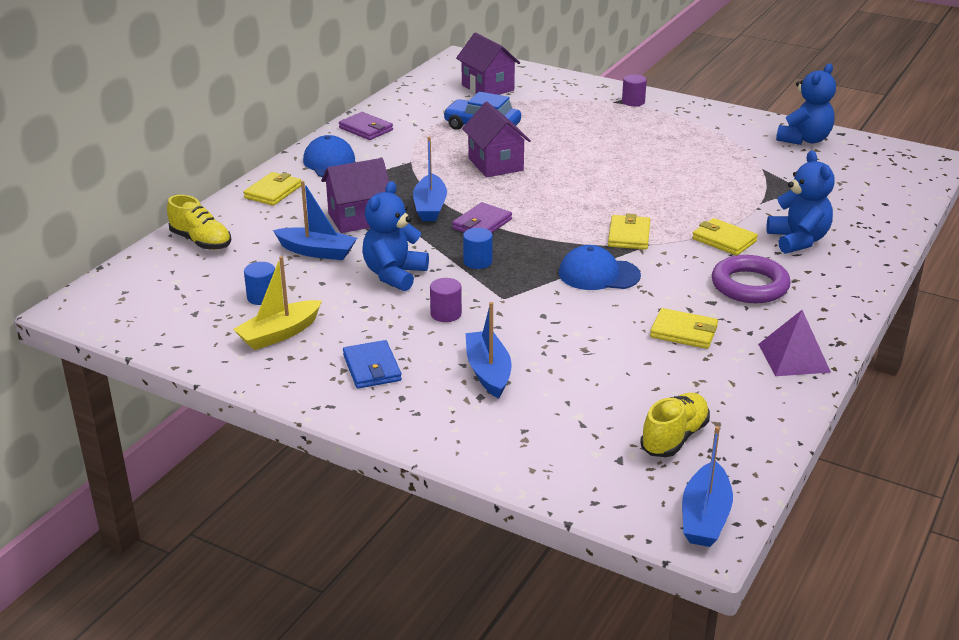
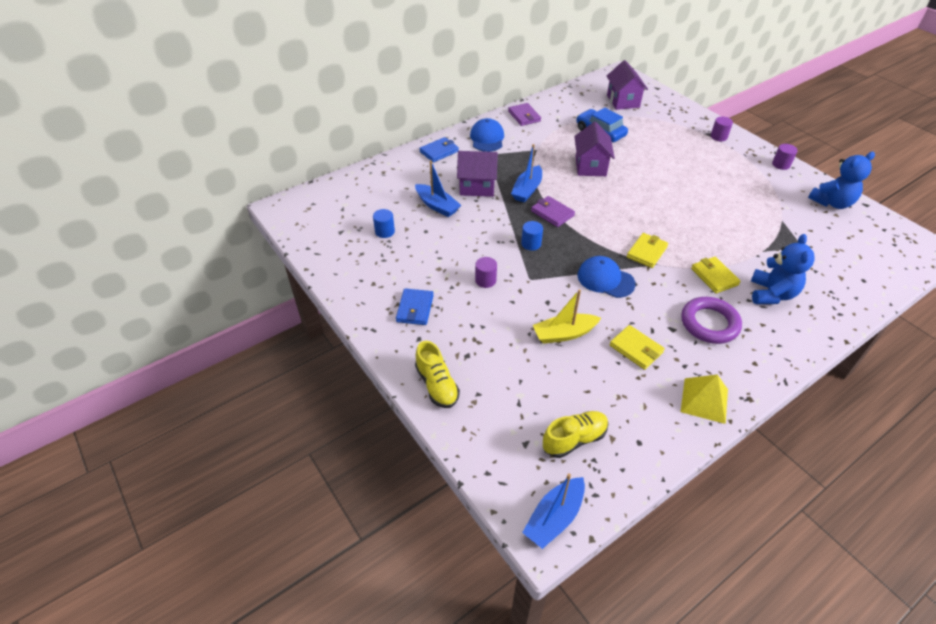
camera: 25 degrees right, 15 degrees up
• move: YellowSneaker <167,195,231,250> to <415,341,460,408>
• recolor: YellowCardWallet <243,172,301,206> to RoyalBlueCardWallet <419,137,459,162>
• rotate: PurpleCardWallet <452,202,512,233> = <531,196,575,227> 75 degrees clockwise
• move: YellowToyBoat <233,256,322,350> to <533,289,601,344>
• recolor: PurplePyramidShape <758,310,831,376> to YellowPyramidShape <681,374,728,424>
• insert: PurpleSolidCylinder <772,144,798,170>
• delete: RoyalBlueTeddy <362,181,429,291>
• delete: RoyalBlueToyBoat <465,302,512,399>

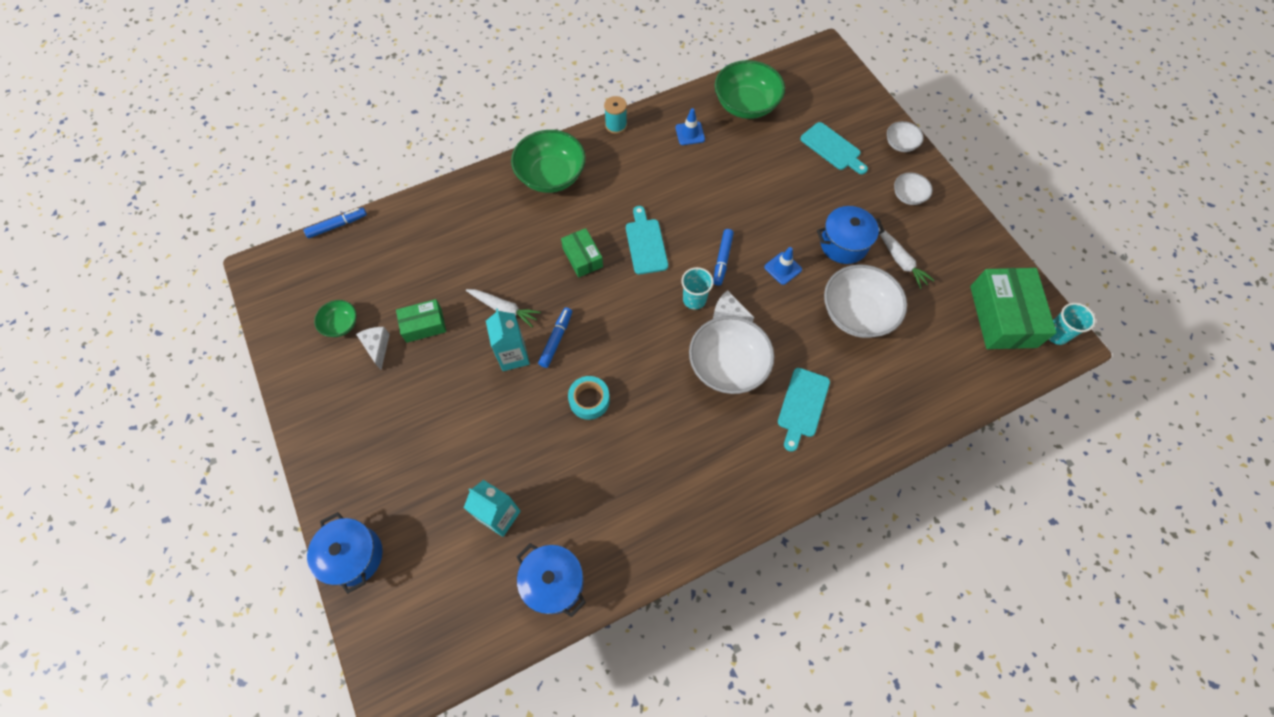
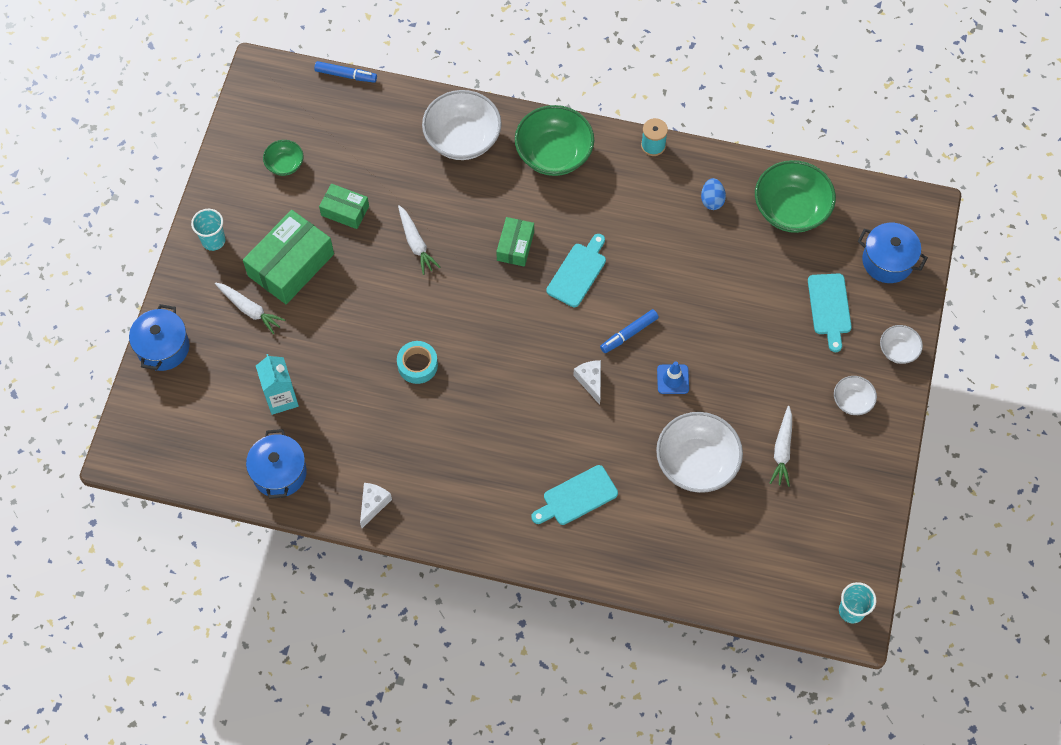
camera: 40 degrees right, 0 degrees up
• move: TealBeaker <681,267,714,309> to <191,209,226,251>
• insert: SnowWhiteCarrot <215,282,285,334>
• move: EmeraldBox <970,268,1057,349> to <243,210,334,304>
• move: SnowWhiteCheese <356,327,390,370> to <360,483,392,528>
• move: SnowWhiteDeepDish <689,316,774,394> to <422,90,502,160>
• replace: RoyalBlueRoadCone <675,108,705,145> to RoyalBlueEggShape <701,178,726,210>
• move: RoyalBluePot <817,206,884,264> to <858,223,928,283>
• delete: TealMilkCarton <486,308,530,371>
• delete: RoyalBlueMarker <538,307,572,368>

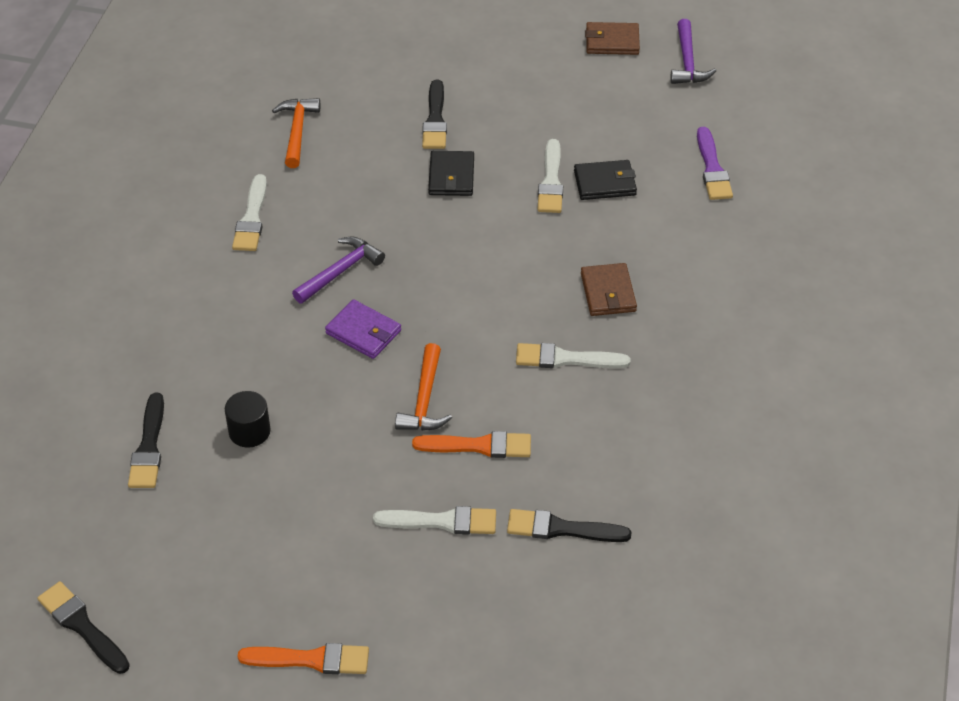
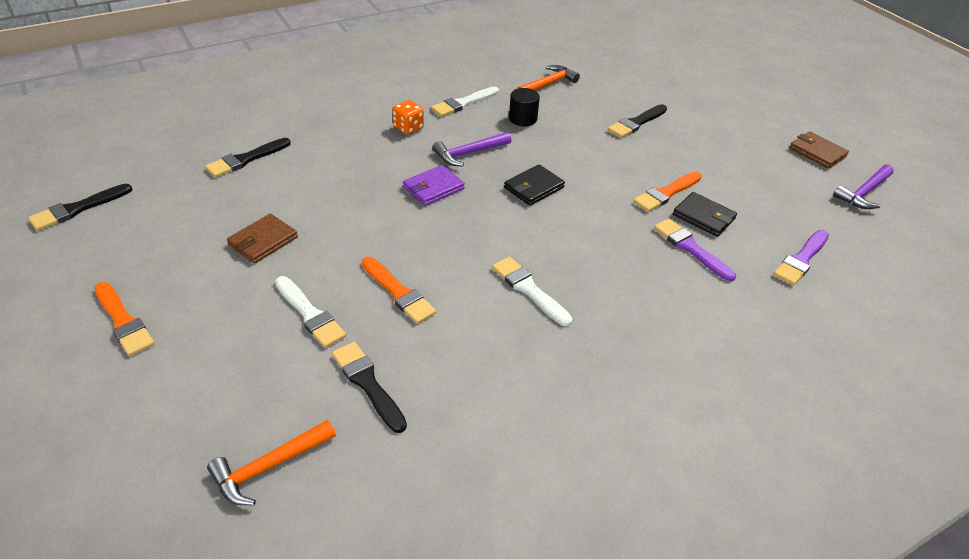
camera: 45 degrees right, 5 degrees down
• rotate: EbonyPaintbrush <37,581,130,674> = <28,184,132,231> 135 degrees counterclockwise
• move: OrangeColouredHammer <395,343,452,431> to <207,420,336,505>
• move: DarkBrownCardWallet <581,263,637,316> to <227,214,298,264>
• insert: OrangeColouredDice <392,100,424,135>
• rotate: PurpleCardWallet <325,299,401,359> = <403,165,465,206> 60 degrees clockwise
• rotate: PurpleHammer <292,237,385,304> = <432,132,511,166> 150 degrees clockwise
• move: EbonyCardWallet <428,151,474,196> to <504,164,565,206>
• move: EbonySolidCylinder <225,391,271,448> to <509,88,540,126>
• recolor: SnowWhitePaintbrush <537,139,563,213> to OrangeColouredPaintbrush <633,171,702,212>
• insert: PurplePaintbrush <654,219,736,282>

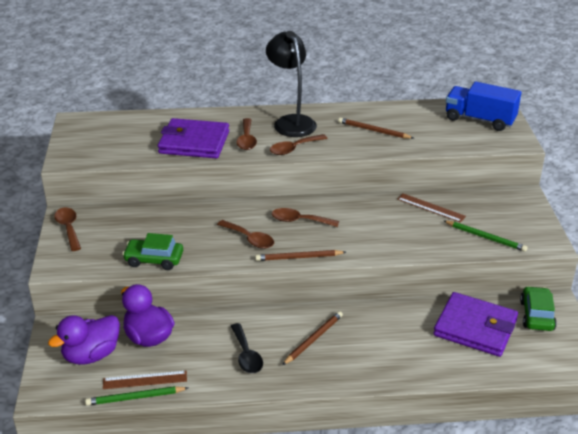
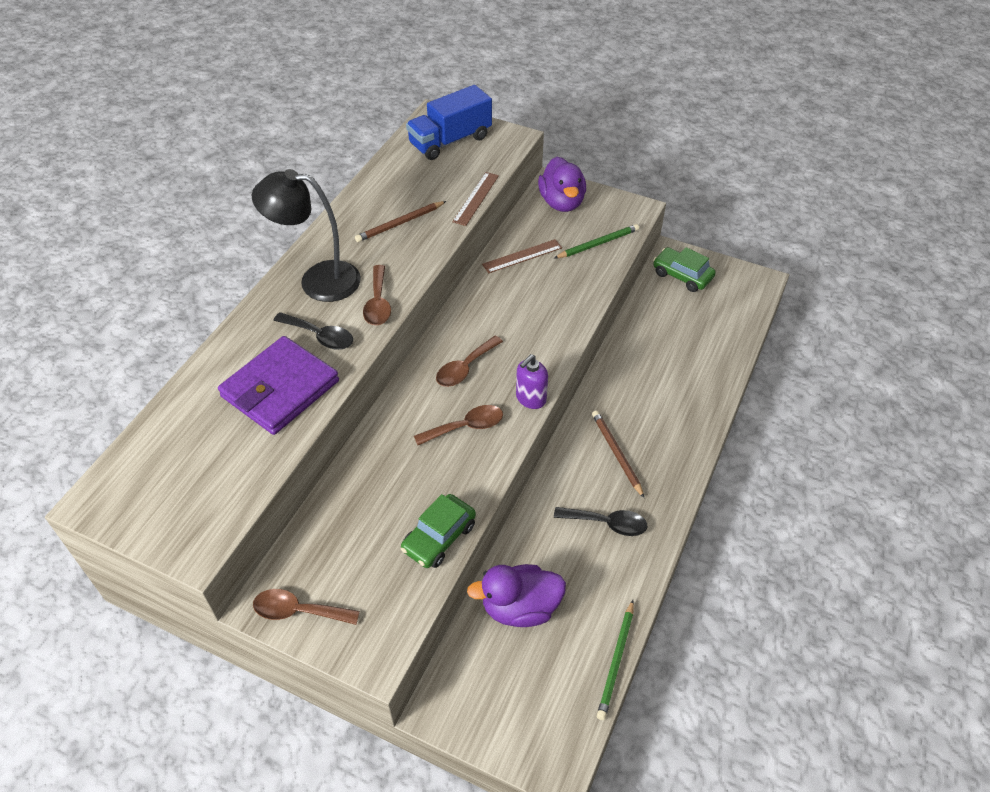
camera: 60 degrees left, 15 degrees up
• recolor: DarkBrownSpoon <236,118,257,150> to EbonySpoon <273,312,353,350>
• move: DarkBrownStraightedge <103,371,187,389> to <452,172,499,226>
• replace: DarkBrownLeadPencil <255,250,346,261> to PurpleSoapDispenser <516,354,548,409>
• move: PurpleDuck <48,315,120,365> to <538,157,586,212>
• delete: PurpleCardWallet <433,292,518,357>

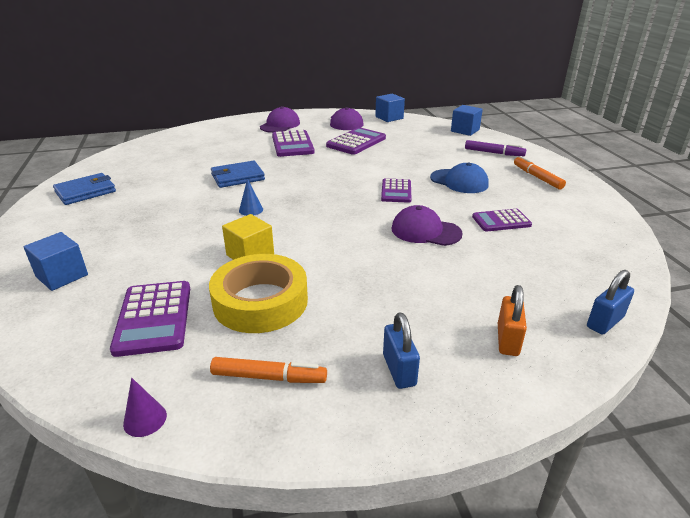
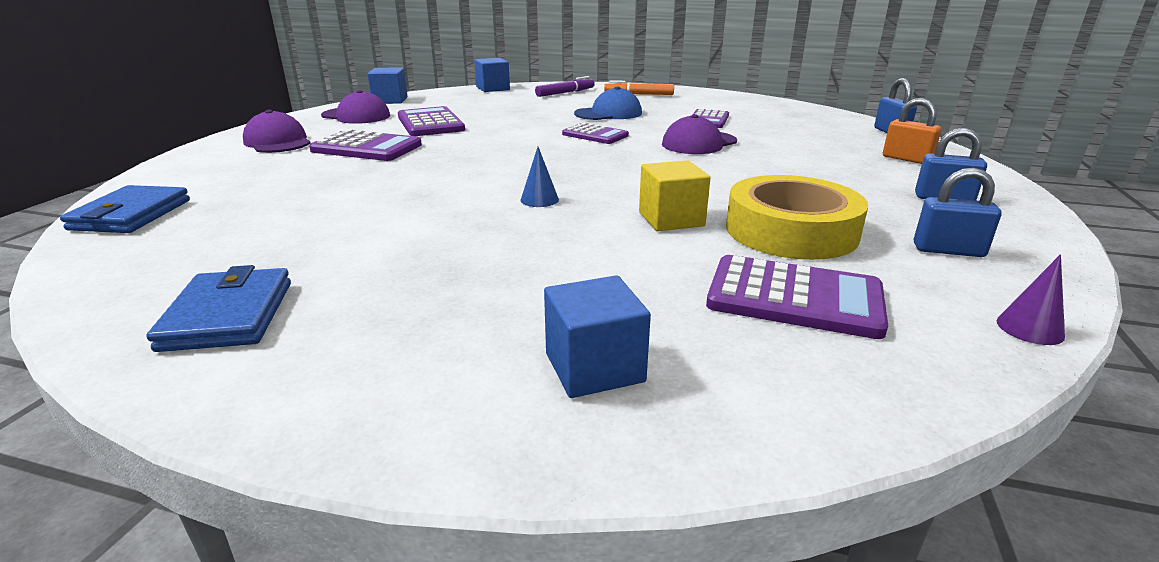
camera: 60 degrees left, 5 degrees down
• move: RoyalBlueCardWallet <211,160,265,188> to <60,185,190,233>
• replace: OrangeColouredMarker <210,357,327,383> to RoyalBlueLock <914,168,1002,257>

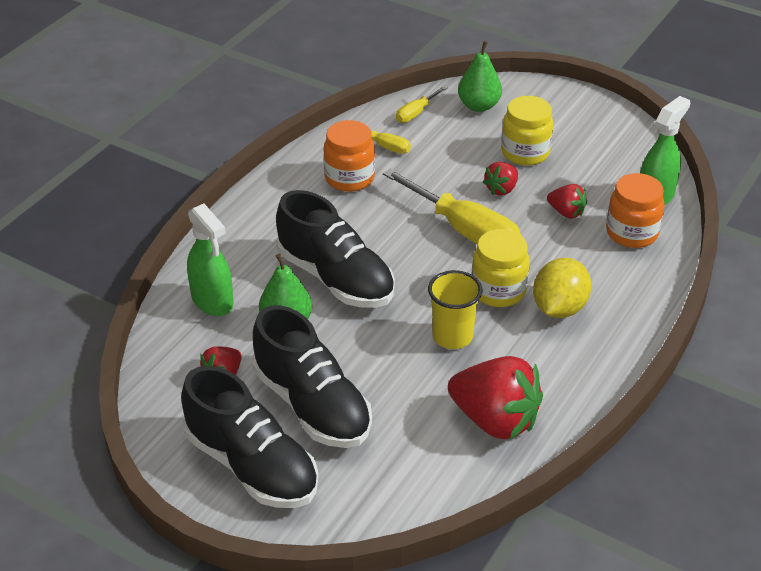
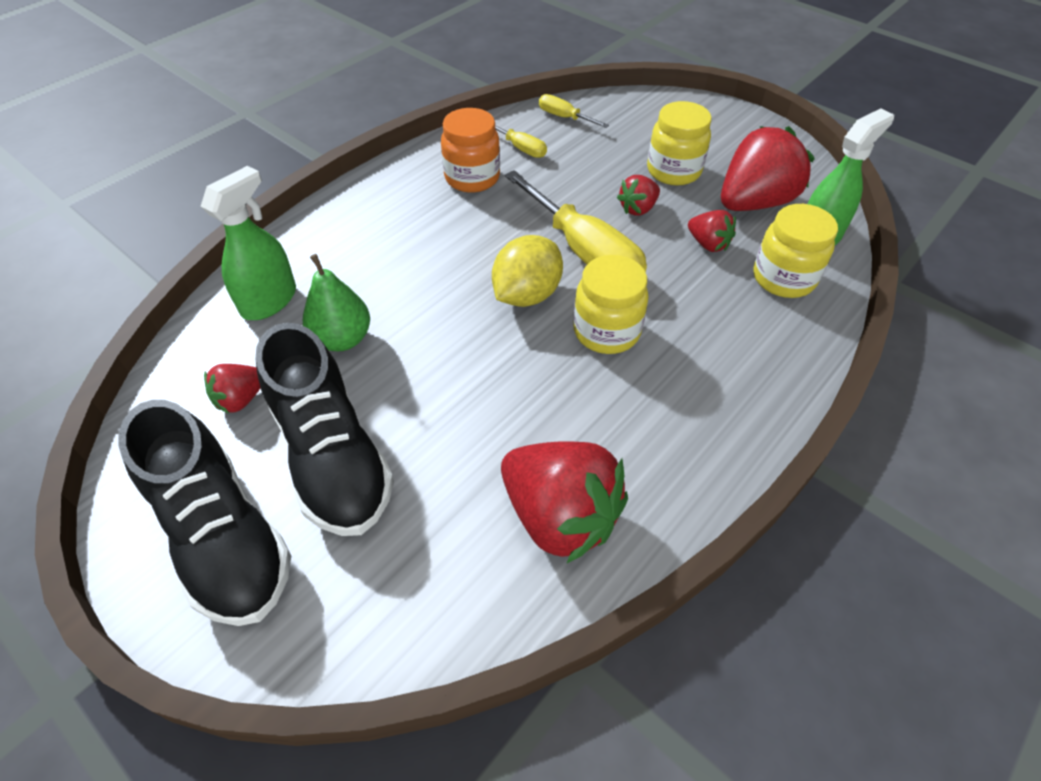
camera: 10 degrees right, 10 degrees up
• rotate: EmeraldSprayBottle <187,204,233,316> = <201,166,296,320> 120 degrees counterclockwise
• move: YellowCitrusFruit <533,258,591,318> to <492,235,563,307>
• rotate: YellowFlatScrewdriver <396,86,448,123> = <539,94,609,128> 75 degrees clockwise
• insert: RedStrawberry <721,126,815,211>
• recolor: OrangeColouredJamJar <606,173,664,248> to YellowJamJar <753,204,838,298>
• delete: EbonySneaker <276,190,395,308>
• delete: YellowBeaker <428,270,483,349>
• delete: EmeraldToyPear <458,41,502,112>

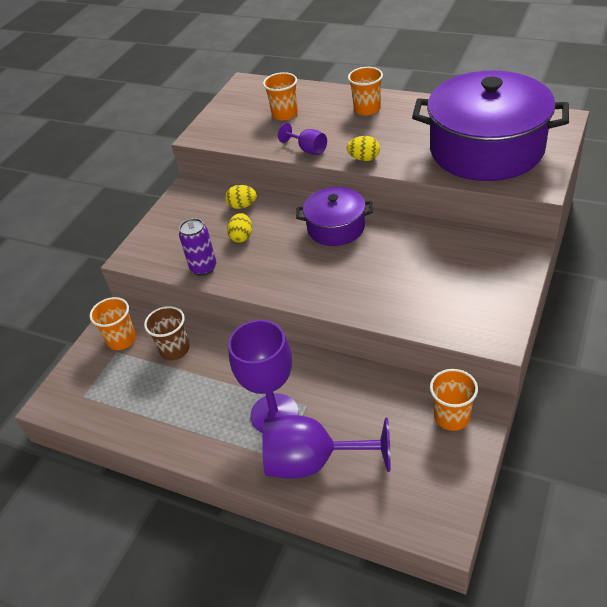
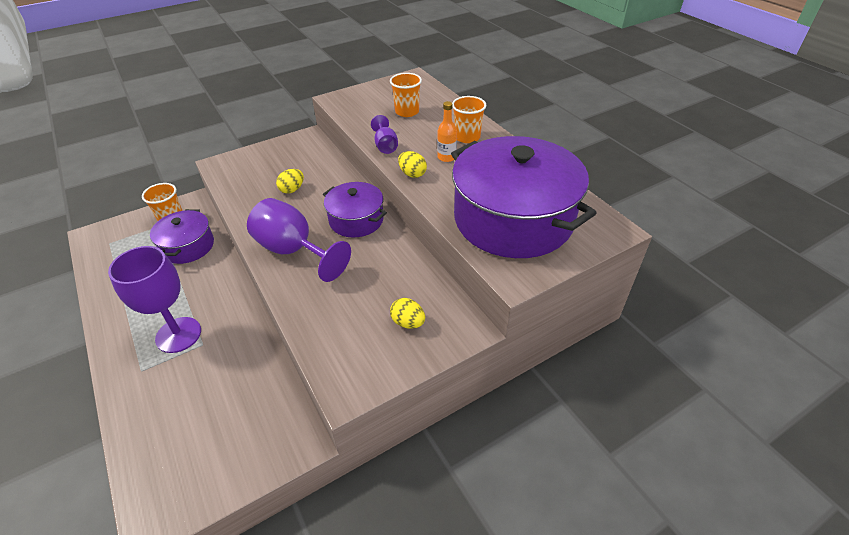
camera: 30 degrees right, 0 degrees up
• replace: DarkBrownBeaker <144,306,190,360> to PurplePot <150,209,214,264>
• move: PurpleChalice <262,415,391,479> to <247,198,351,282>
• move: YellowEggShape <225,185,257,209> to <390,298,425,329>
• insert: OrangeColouredDrinkBottle <437,101,457,162>
• delete: PurpleCan <179,218,216,276>
• delete: OrangeColouredBeaker <430,369,478,431>

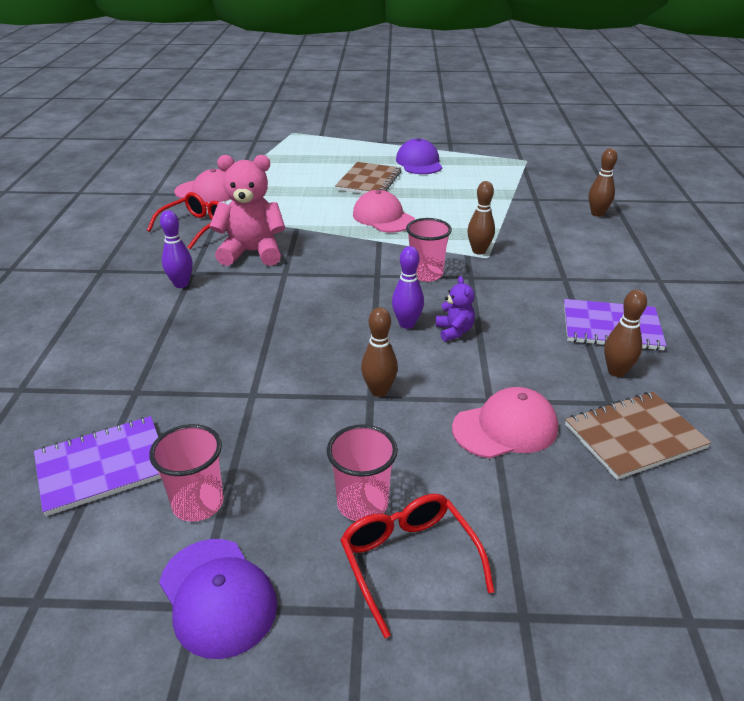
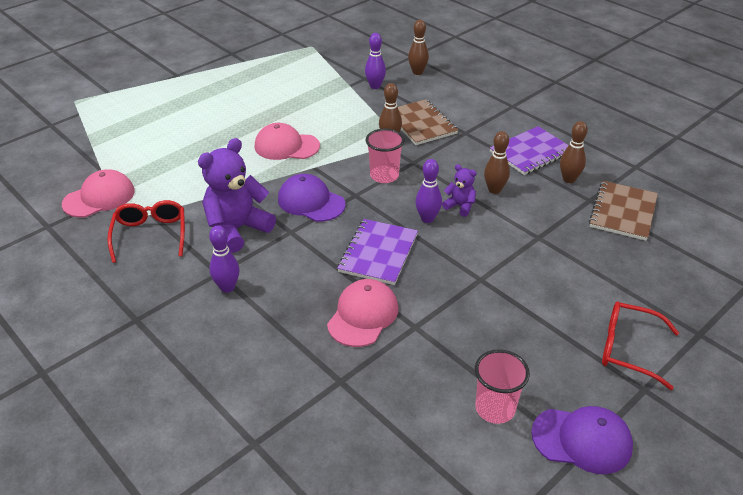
camera: 45 degrees left, 5 degrees up
• recolor: RosePinkTeddy <209,155,285,266> to PurpleTeddy <198,138,276,253>
• move: PurpleCap <396,138,442,174> to <278,174,345,222>
• move: RosePinkCap <452,387,558,458> to <327,279,398,347>
• move: PurpleExerciseBook <34,416,161,516> to <337,219,418,285>
• insert: PurpleBowlingPin <365,33,386,89>
• move: DarkBrownExerciseBook <335,162,401,194> to <398,99,458,145>
• move: DarkBrownBowlingPin <361,307,398,397> to <484,131,510,194>
• delete: RosePinkBeaker <327,424,398,521>

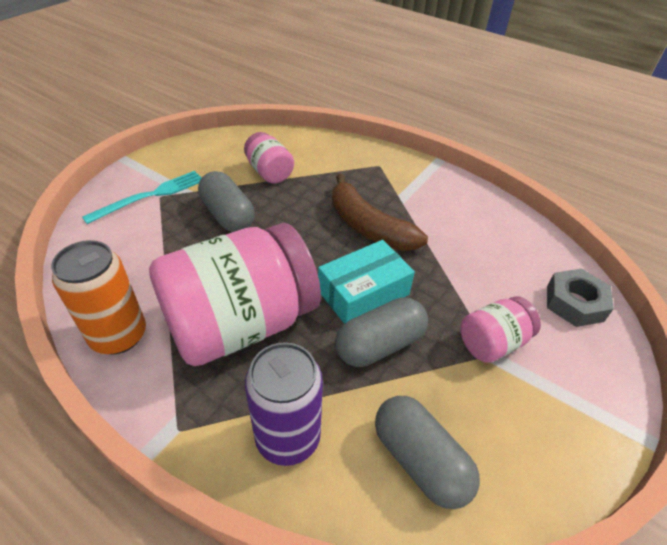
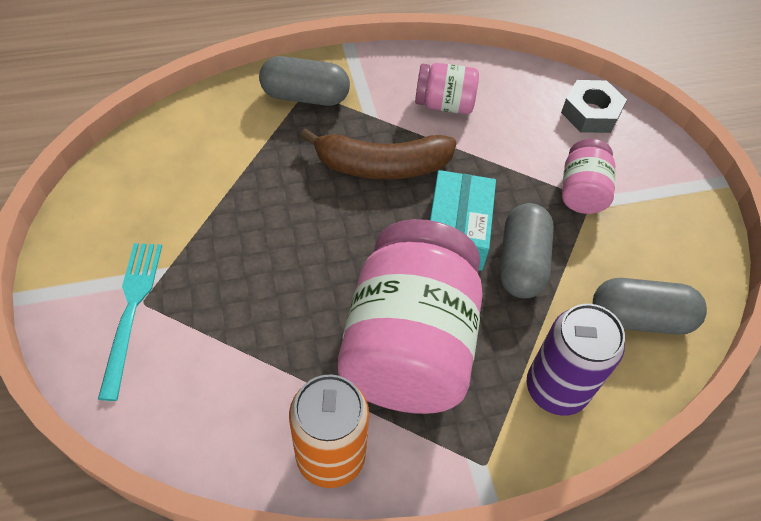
camera: 50 degrees left, 10 degrees up
• move: GrayPill <198,171,255,232> to <259,56,350,106>
• move: RosePinkJamJar <244,132,294,183> to <415,63,479,114>

